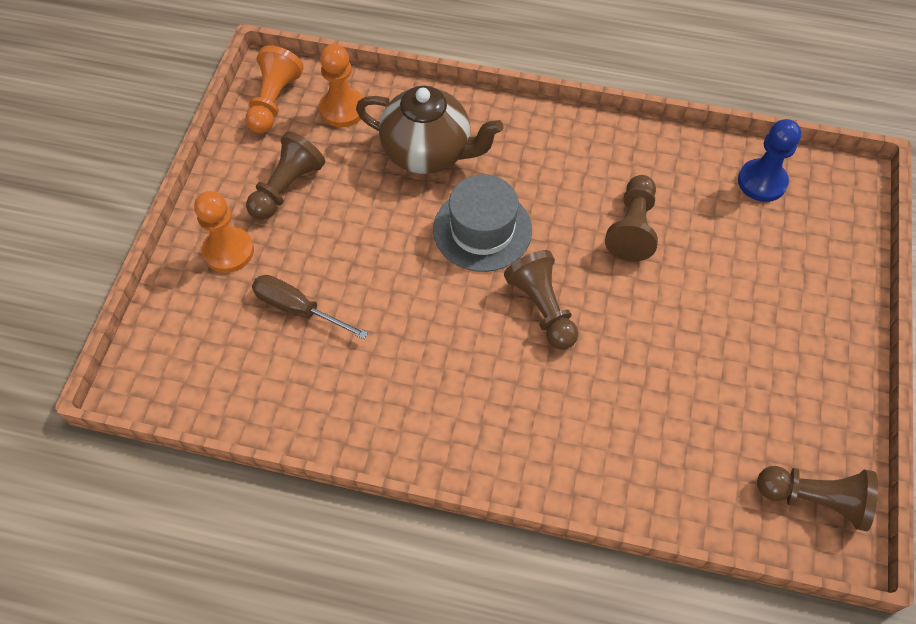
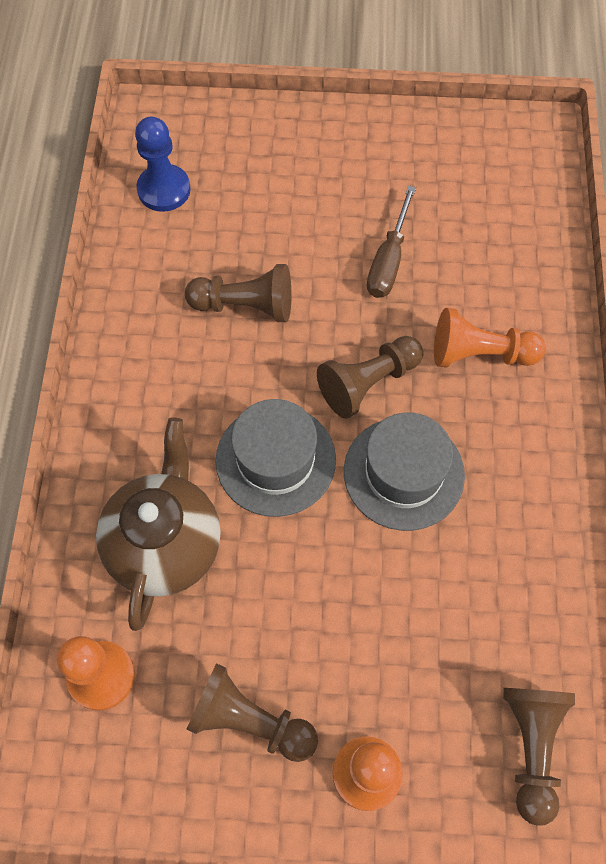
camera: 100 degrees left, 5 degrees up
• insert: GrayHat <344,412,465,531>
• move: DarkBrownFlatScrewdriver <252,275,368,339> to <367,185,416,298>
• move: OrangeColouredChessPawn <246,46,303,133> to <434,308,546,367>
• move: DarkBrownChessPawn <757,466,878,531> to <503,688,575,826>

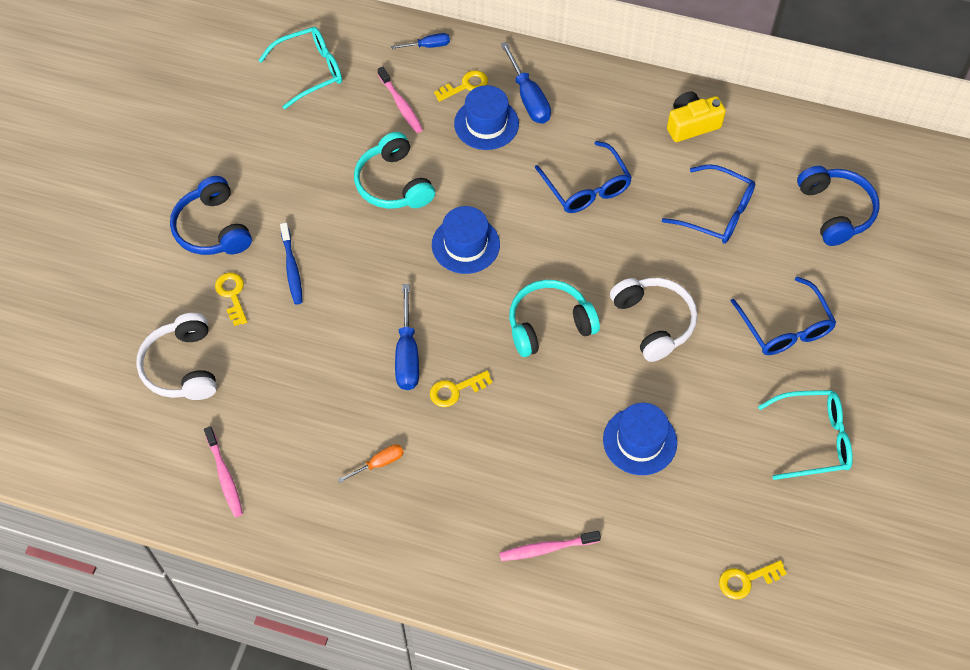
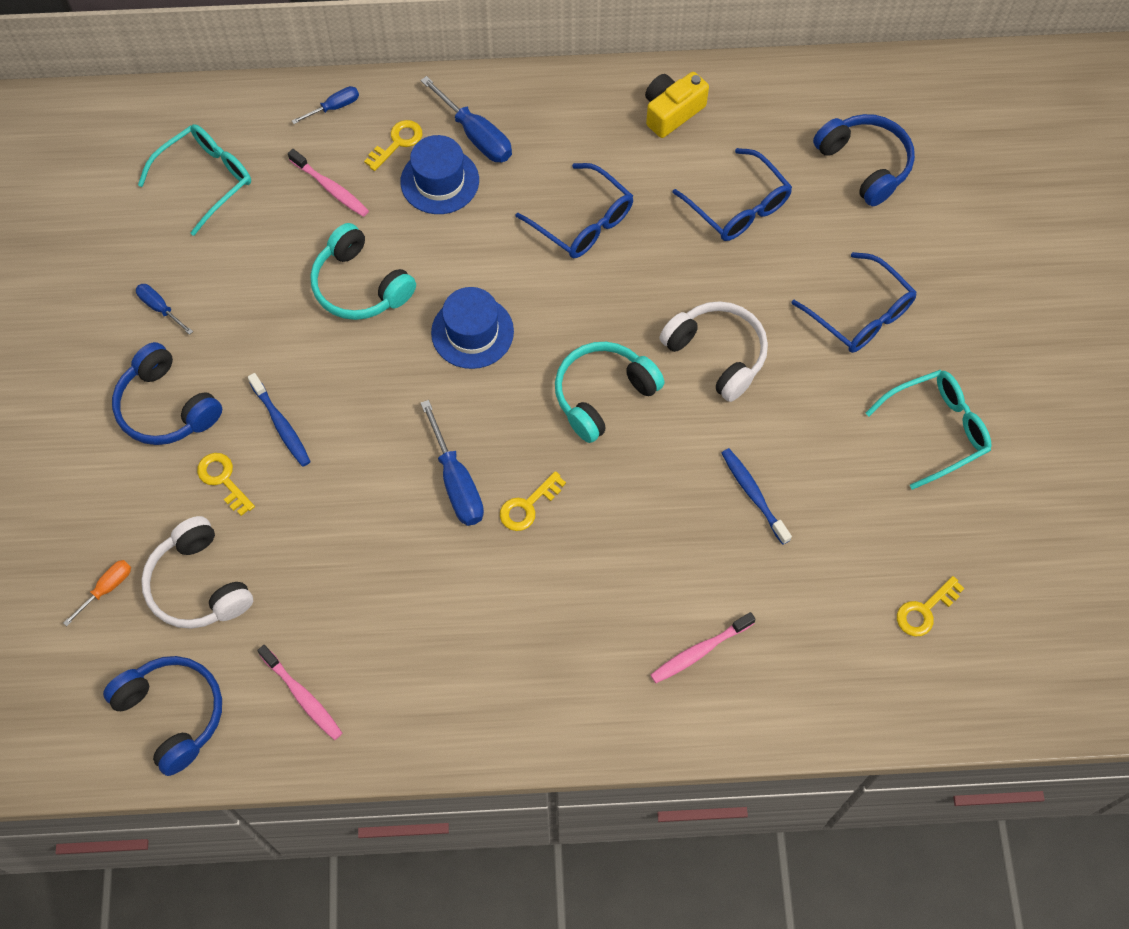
camera: 20 degrees left, 5 degrees up
• move: OrangeColouredFlatScrewdriver <338,444,404,483> to <63,560,131,626>
• insert: RoyalBlueHeadset <103,656,222,776>
• insert: RoyalBlueFlatScrewdriver <136,284,193,335>
• rotate: RoyalBlueSpectacles <662,164,755,244> = <672,148,792,241> 45 degrees clockwise
• replace: RoyalBlueHat <603,403,677,475> to RoyalBlueToothbrush <721,448,792,545>

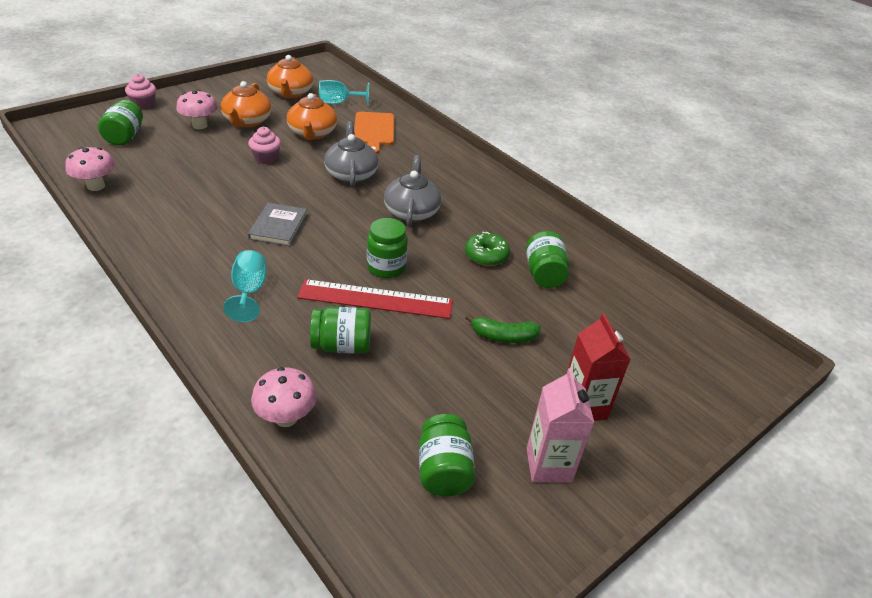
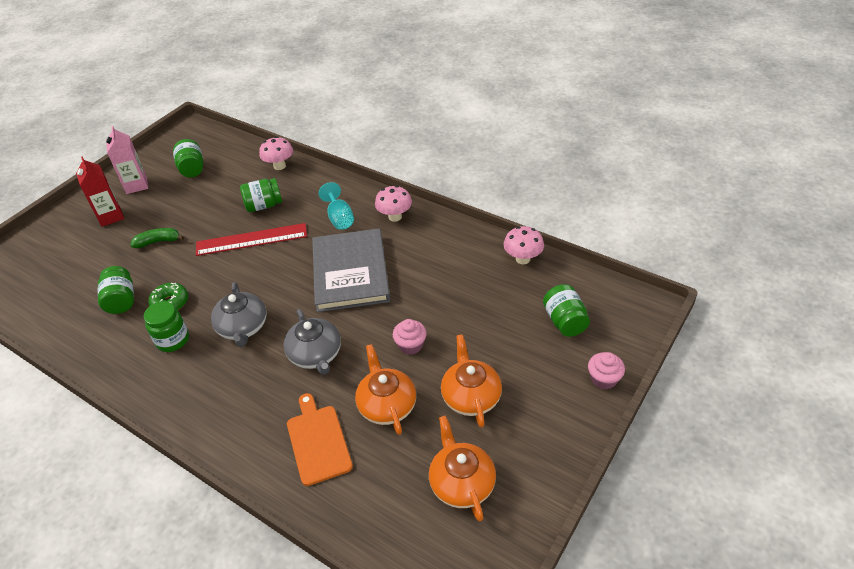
camera: 170 degrees right, 5 degrees up
• move: EmeraldJamJar <367,218,408,278> to <144,301,189,352>
• resize: GrayHardcover <248,203,307,246> = <312,228,390,312> x1.99
• move: RosePinkMushroom <176,90,218,129> to <375,186,412,222>
• delete: TealChalice <319,80,369,106>

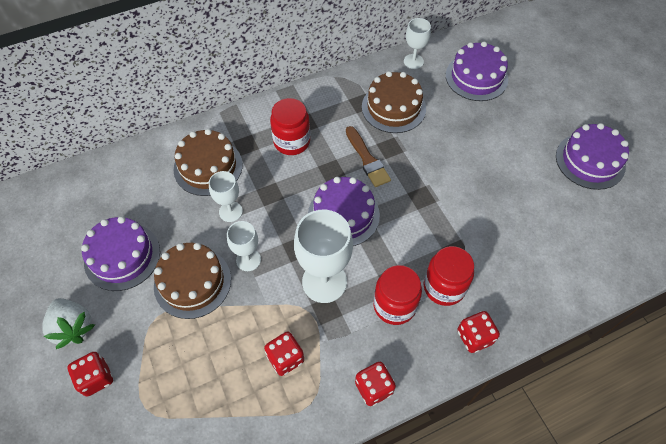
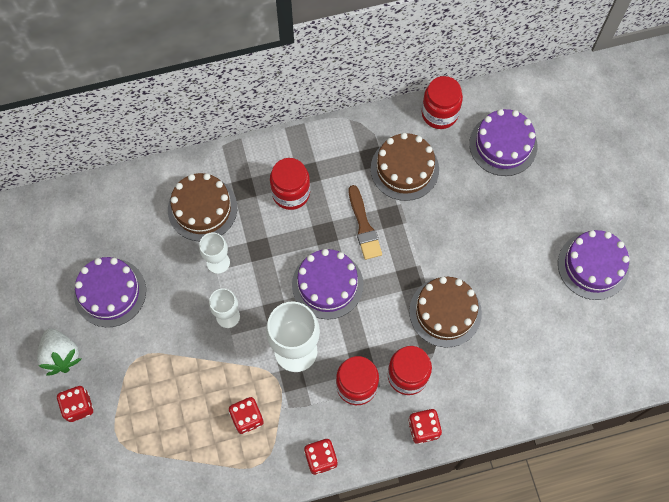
camera: 10 degrees right, 10 degrees up
• move: DarkBrownGateau <154,243,231,319> to <409,277,482,347>
• replace: SnowWhiteChalice <404,18,431,69> to RedJamJar <422,76,463,129>

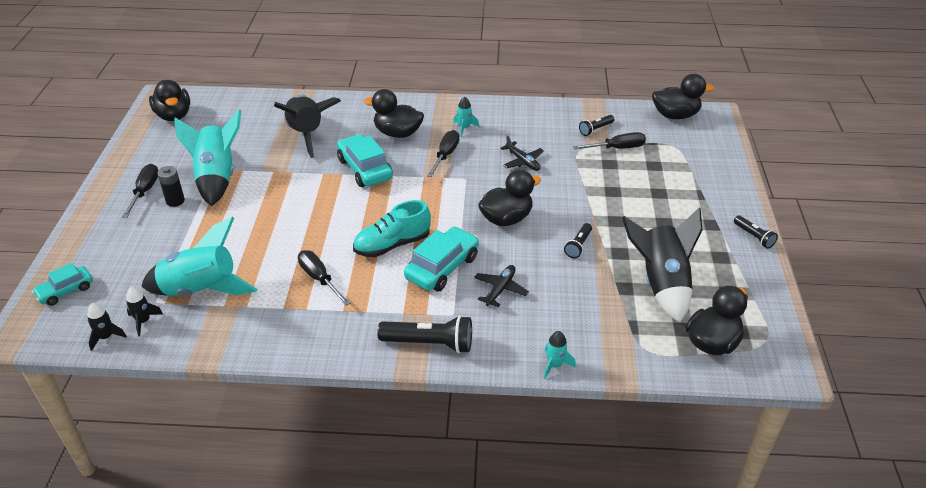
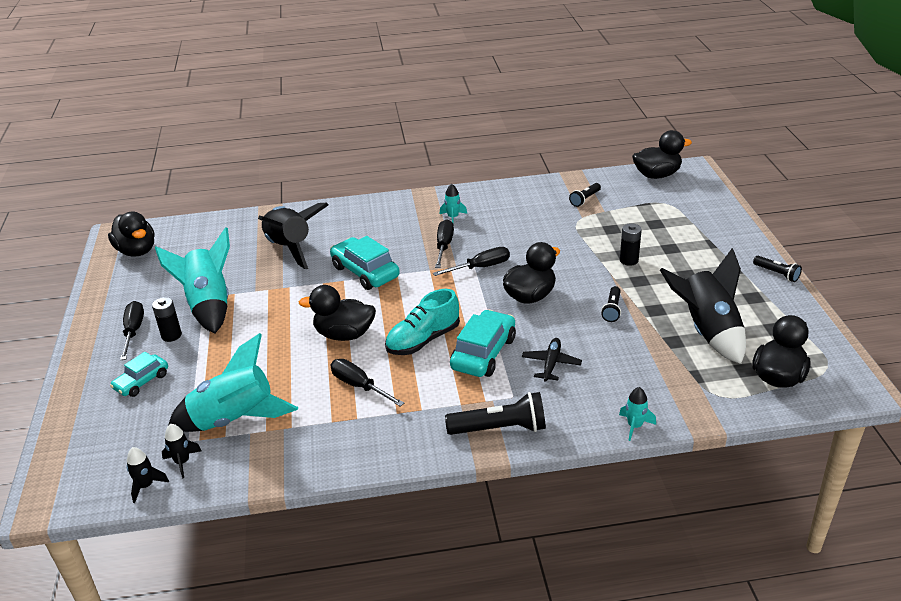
camera: 10 degrees left, 5 degrees down
• move: TealAutomobile <32,263,93,306> to <110,352,168,397>
• move: EbonyDuck <364,89,424,138> to <299,285,376,341>
• move: EbonyFlatScrewdriver <573,132,646,150> to <433,247,510,276>
• insert: EbonyPowerCell <620,223,642,266>
• delete: EbonyAeroplane <500,135,544,171>

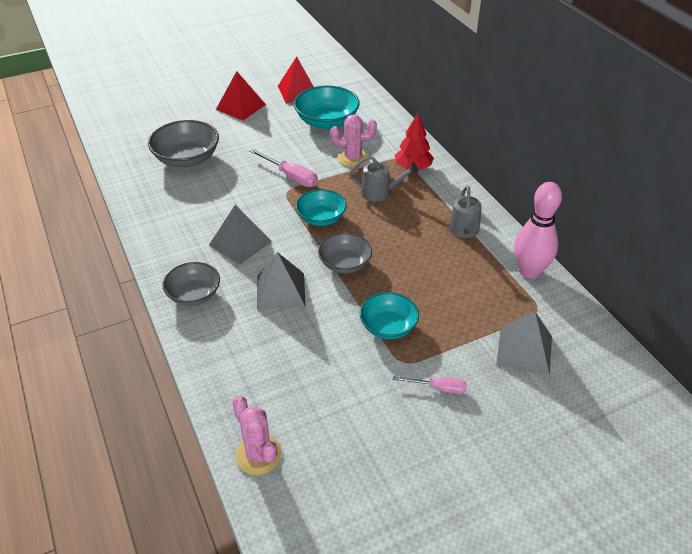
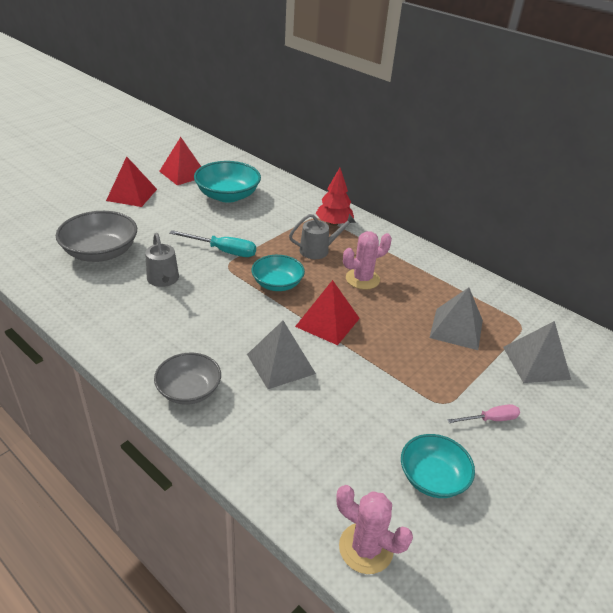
camera: 25 degrees left, 5 degrees down
• move: GraySprinklingCan <449,186,482,238> to <145,233,179,287>
• recolor: RosePinkFlatScrewdriver <249,149,318,187> to TealFlatScrewdriver <169,230,256,257>
• replace: GrayDeepDish <318,233,372,274> to RedPyramidShape <295,280,360,345>
• move: RosePinkPricklyPlant <330,114,377,167> to <343,231,392,290>
• move: TealDeepDish <360,292,419,339> to <401,434,475,498>
• move: GrayPyramidShape <209,205,272,265> to <429,287,483,350>
• delete: RosePinkBowlingPin <514,182,562,279>

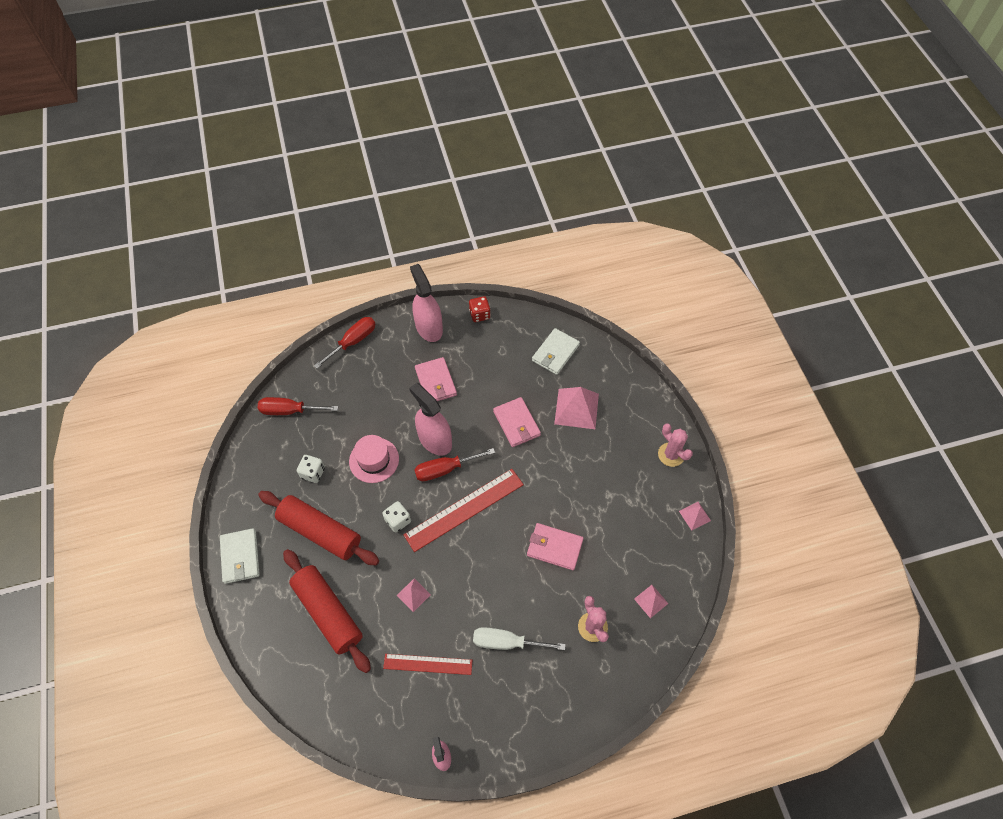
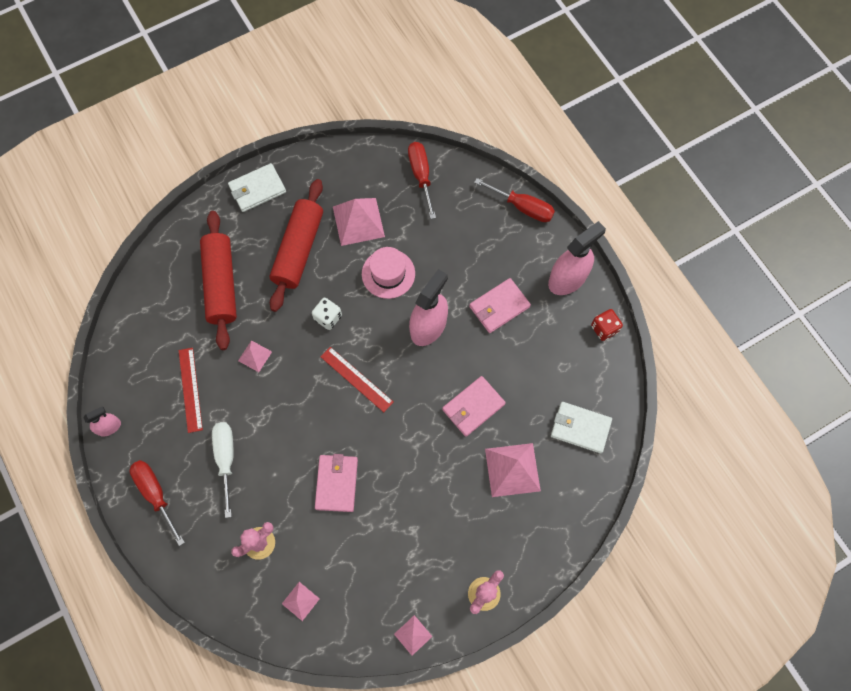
camera: 75 degrees right, 10 degrees up
• move: RedFlatScrewdriver <414,448,495,481> to <130,460,185,546>
• rotate: RedDoughRoller <283,549,371,673> = <200,211,237,350> 45 degrees counterclockwise
• resize: RedStraightedge <403,469,524,552> = <321,347,393,412> x0.62
• replace: SnowWhiteDice <297,455,325,483> to RosePinkPyramidShape <333,198,385,246>

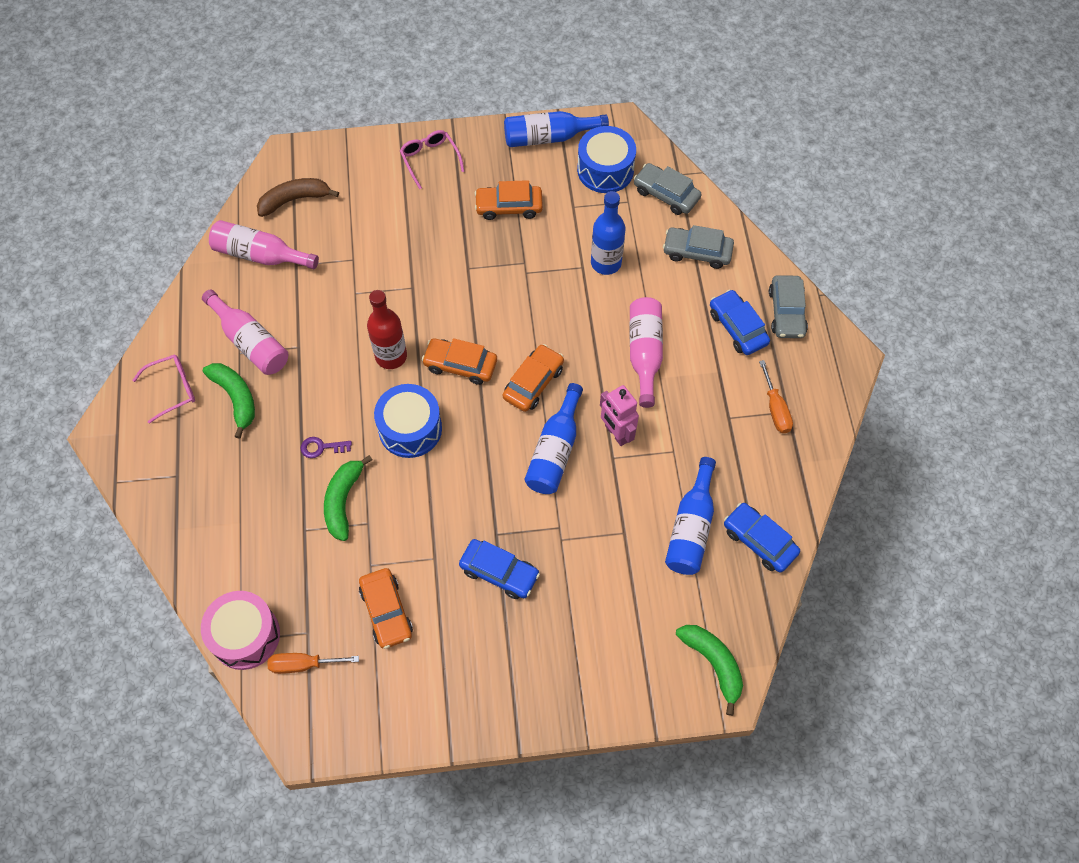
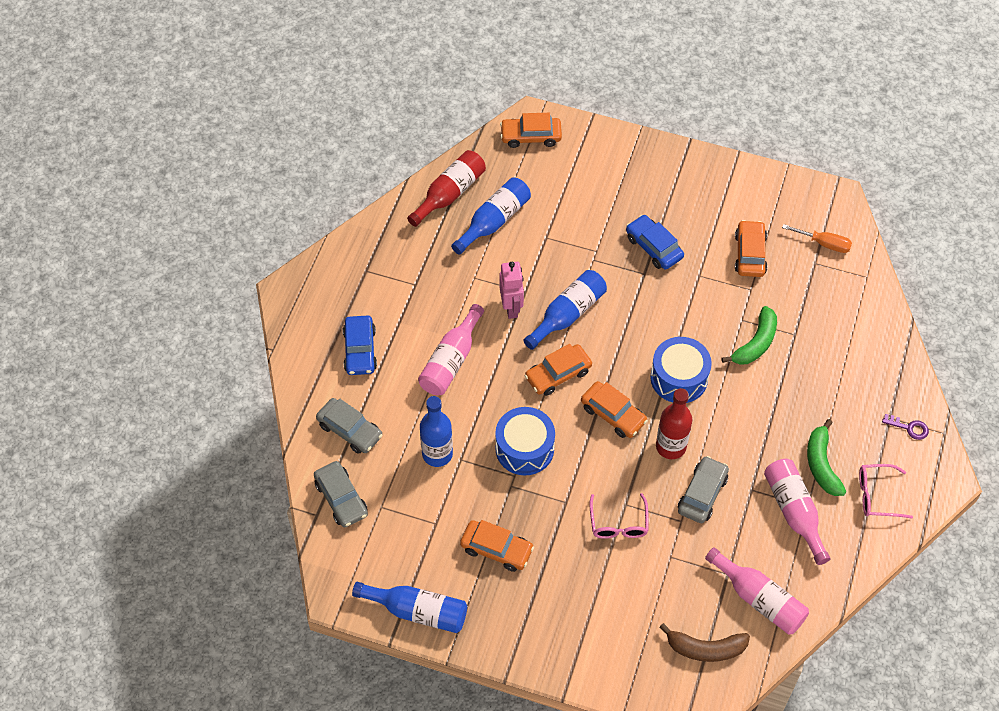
camera: 155 degrees left, 5 degrees down
• replace: RoyalBlueAutomobile <724,503,800,573> to RedDrinkBottle <407,150,486,227>
• move: RoyalBlueSnareDrum <577,126,636,193> to <495,407,555,475>
• replace: EmeraldToyBanana <676,625,743,716> to OrangeColouredAutomobile <500,113,562,148>
• move: RosePinkSpectacles <400,130,465,189> to <589,493,649,539>
• move: GrayAutomobile <769,275,808,338> to <678,456,729,523>
• move: PurpleLatchkey <301,437,352,458> to <882,414,929,440>
• delete: RosePinkSnareDrum <201,591,280,670>
• delete: OrangeColouredFlatScrewdriver <759,360,793,433>

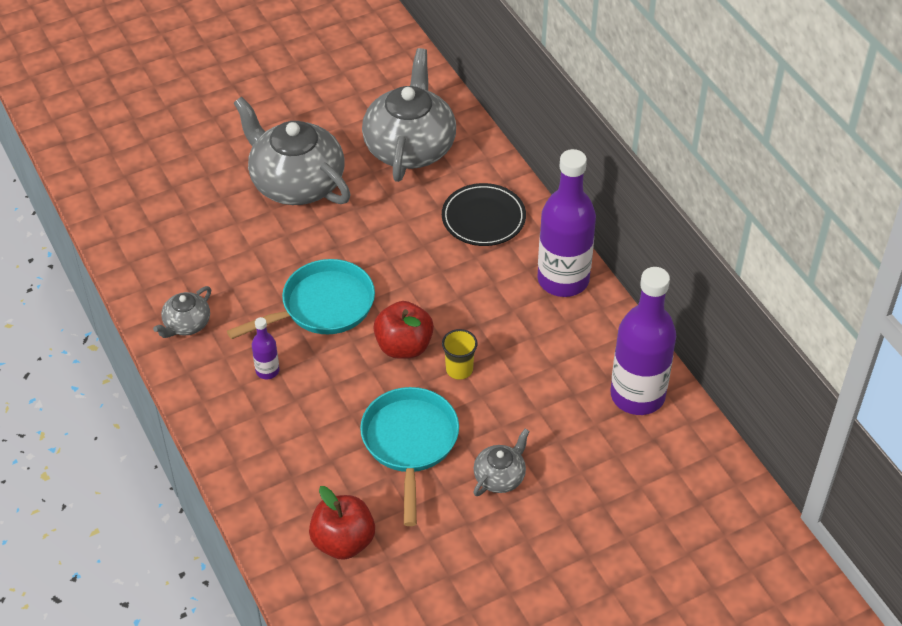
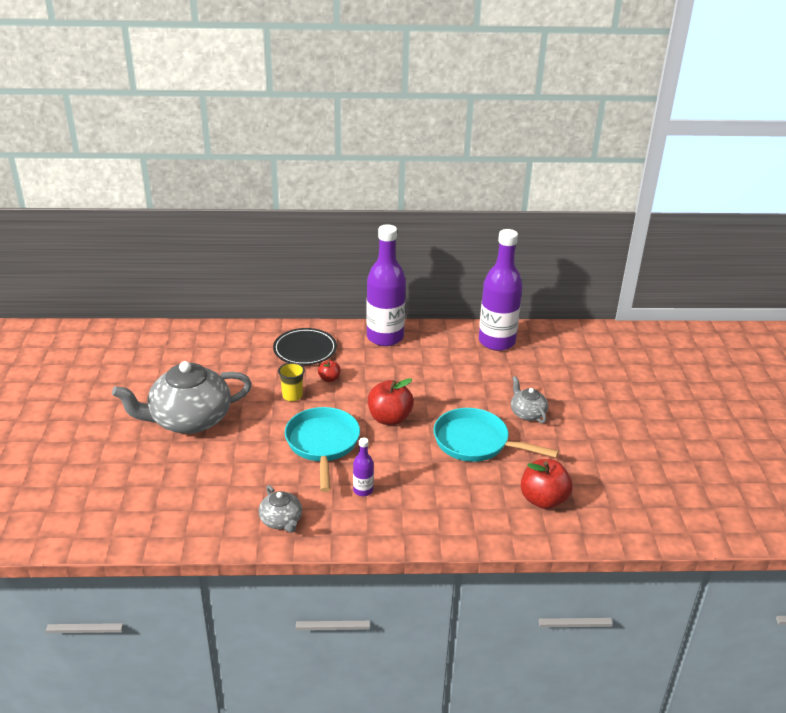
camera: 65 degrees left, 15 degrees down
• move: YellowBeaker <442,329,478,380> to <278,362,305,401>
• insert: RedToyApple <318,360,340,382>
• delete: GrayChinaTeapot <362,48,456,182>

